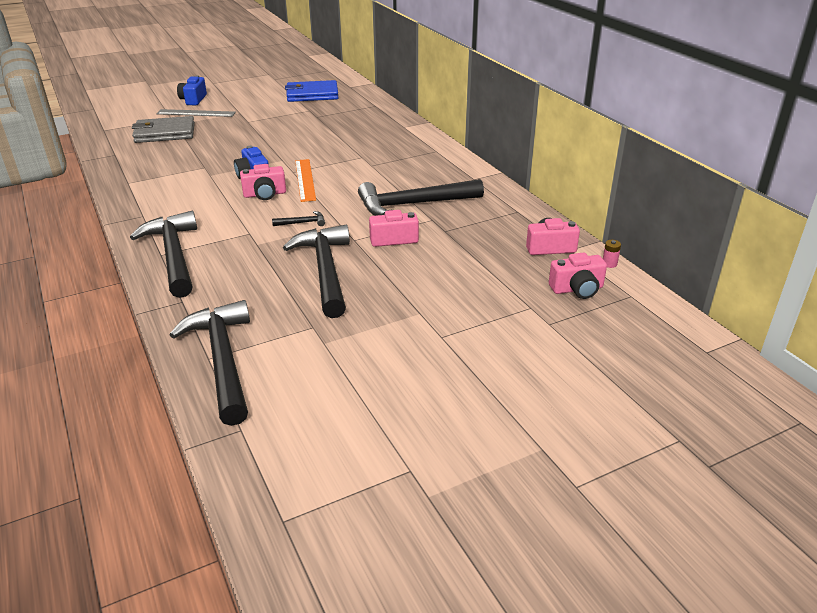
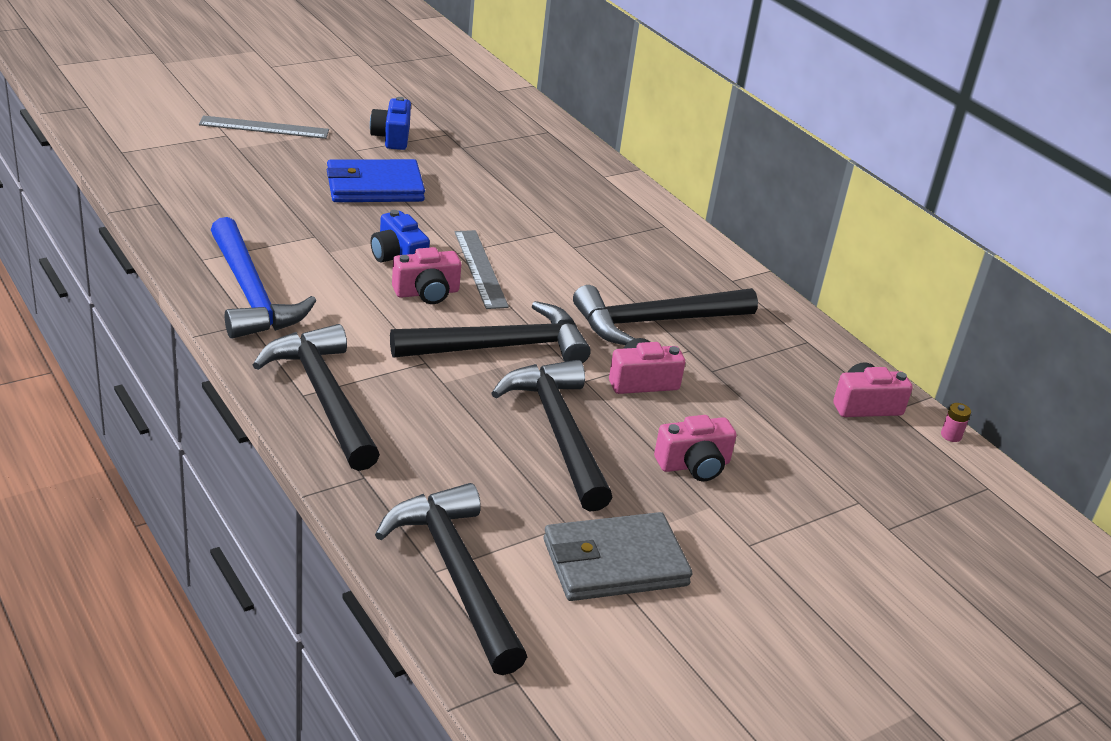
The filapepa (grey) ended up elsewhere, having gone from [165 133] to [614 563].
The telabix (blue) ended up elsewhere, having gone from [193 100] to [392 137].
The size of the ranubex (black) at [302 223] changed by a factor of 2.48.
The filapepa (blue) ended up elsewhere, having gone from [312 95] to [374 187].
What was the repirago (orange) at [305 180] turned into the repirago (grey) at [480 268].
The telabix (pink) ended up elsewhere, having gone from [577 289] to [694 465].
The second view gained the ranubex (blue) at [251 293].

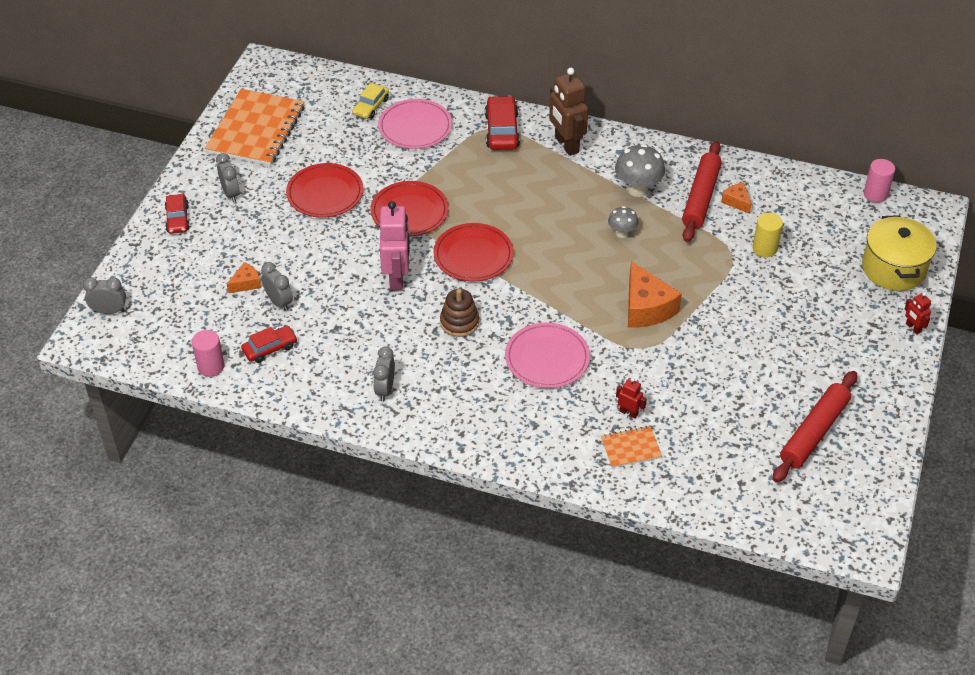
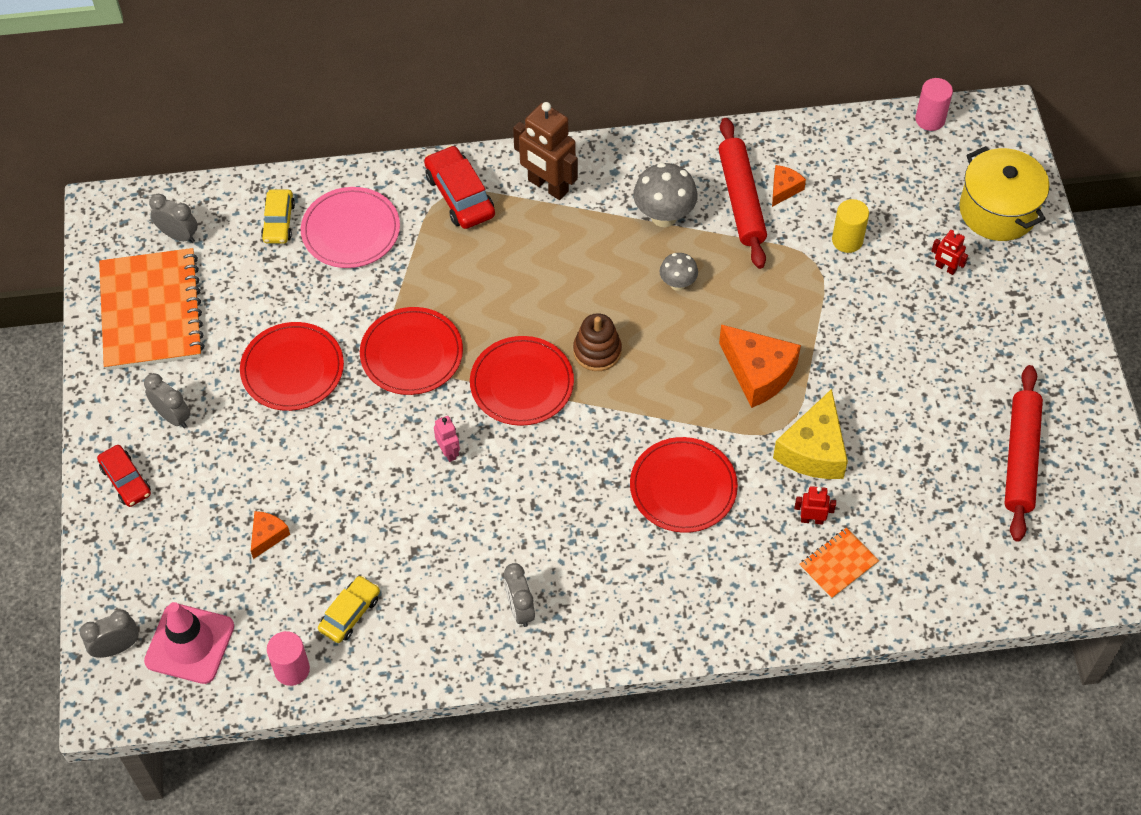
What was the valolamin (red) at [270 348] turned into the valolamin (yellow) at [350 613].
The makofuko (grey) ended up elsewhere, having gone from [279 302] to [178 235].
The size of the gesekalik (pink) at [397 278] changed by a factor of 0.48.
The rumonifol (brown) ended up elsewhere, having gone from [459 322] to [597 351].
What was the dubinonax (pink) at [547 358] turned into the dubinonax (red) at [683 487].
The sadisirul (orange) at [736 202] ended up facing another way, 90 degrees clockwise from before.
The gesekalik (red) ended up elsewhere, having gone from [913 328] to [945 268].
The second view gained the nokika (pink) at [189 644].
The second view gained the sadisirul (yellow) at [813 450].

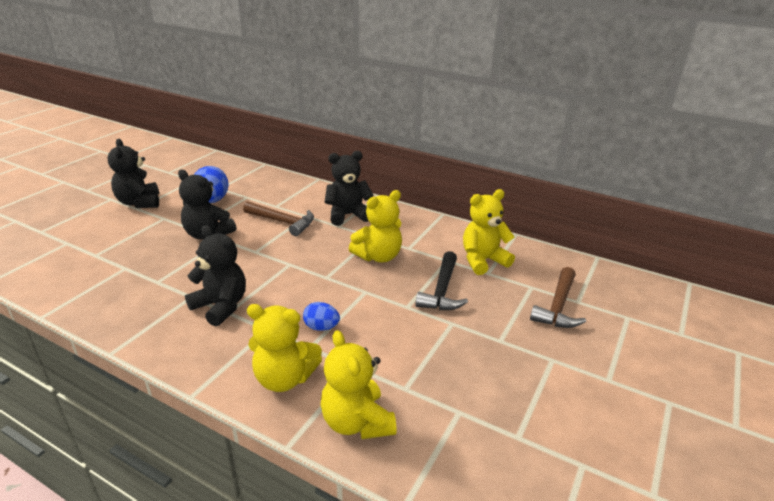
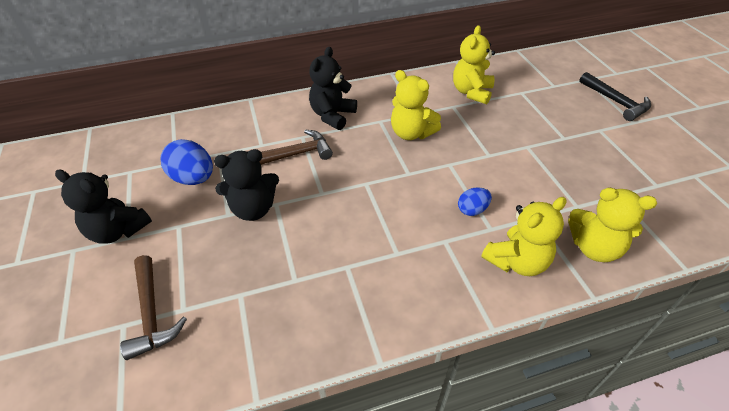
The second view lost the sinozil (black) at [221 306].
The sinozil (yellow) at [378 256] ended up facing another way, 120 degrees clockwise from before.
The ranubex (black) ended up elsewhere, having gone from [442 290] to [616 102].
The ranubex (brown) ended up elsewhere, having gone from [558 307] to [151 314].

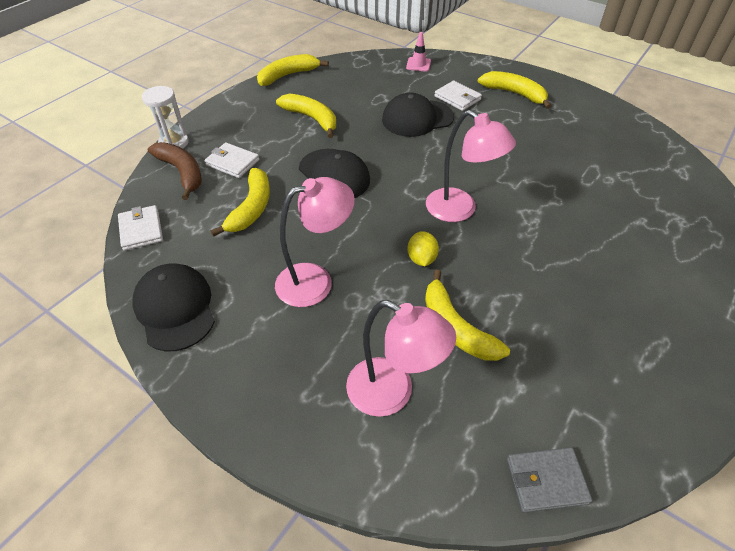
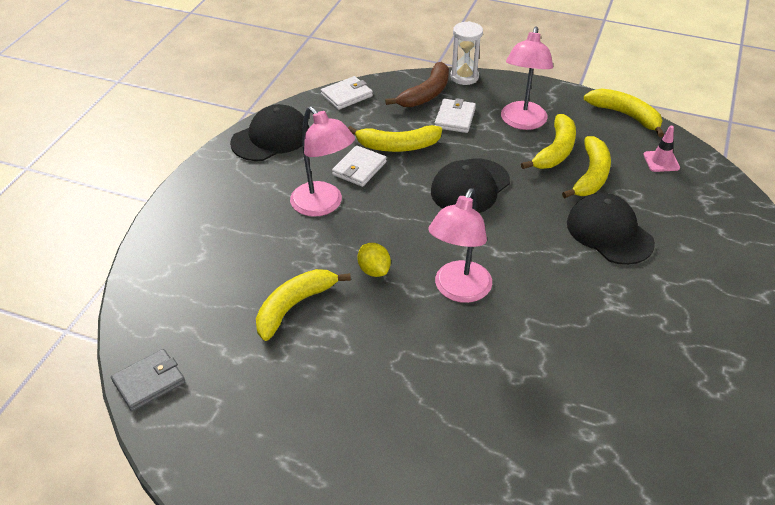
The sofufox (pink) ended up elsewhere, having gone from [392 393] to [522 122].
The nokika (pink) ended up elsewhere, having gone from [418 64] to [661 161].
The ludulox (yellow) at [421 259] ended up facing another way, 75 degrees clockwise from before.
The filapepa (white) ended up elsewhere, having gone from [457 98] to [359 168].
The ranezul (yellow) ended up elsewhere, having gone from [514 93] to [591 175].
The filapepa (grey) at [546 481] ended up facing another way, 75 degrees clockwise from before.

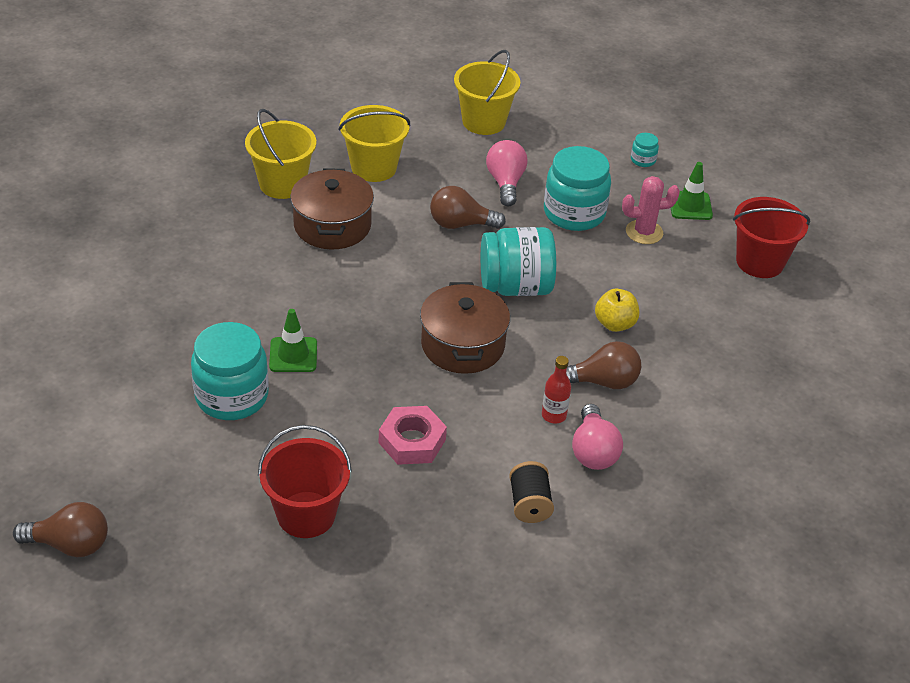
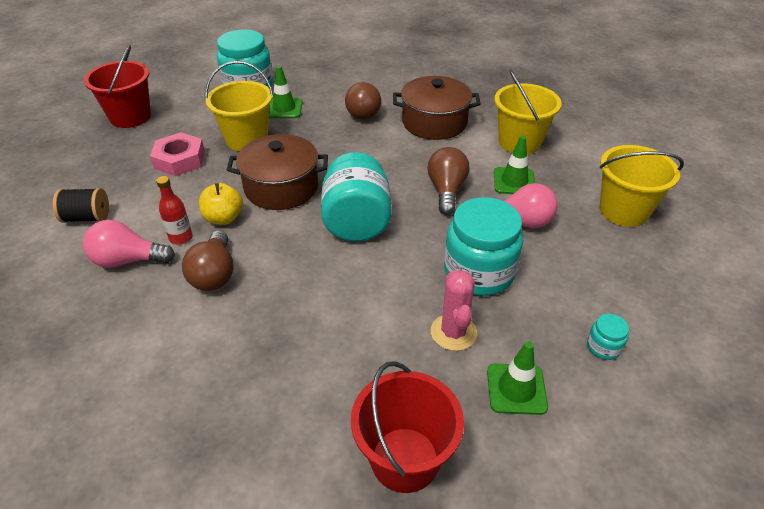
The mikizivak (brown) ended up elsewhere, having gone from [70 544] to [364 112].
The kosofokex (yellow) ended up elsewhere, having gone from [282 184] to [247 139].
The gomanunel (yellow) ended up elsewhere, having gone from [615 324] to [224 218].
The second view gained the nokika (green) at [514 181].

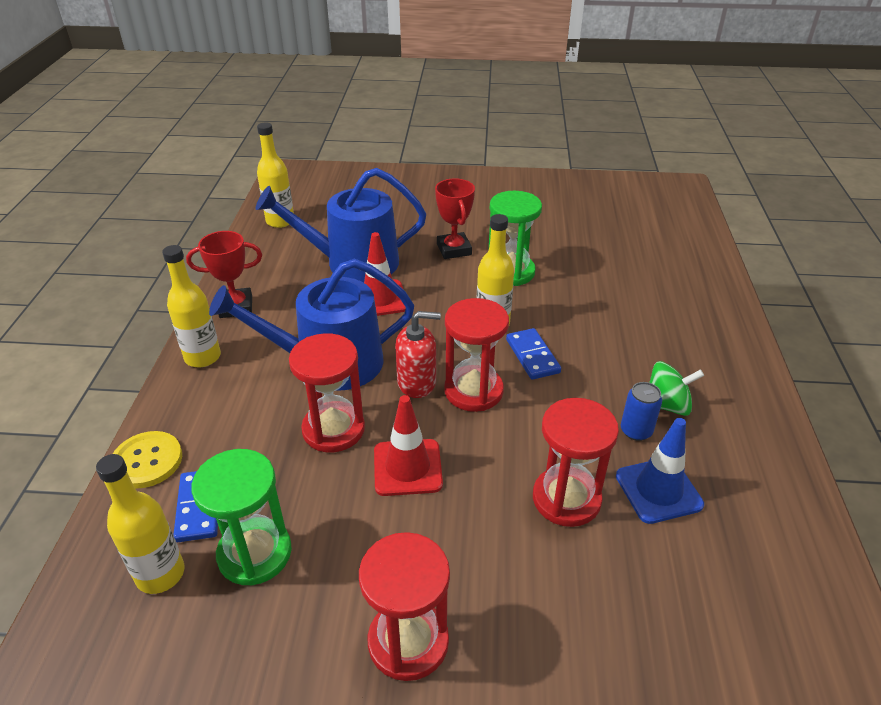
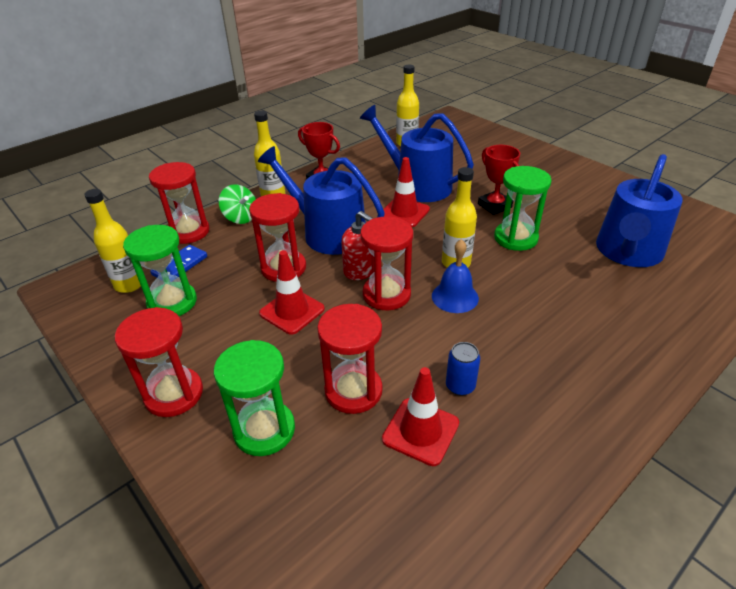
Where the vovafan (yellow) stood at [147 461], the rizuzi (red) came to stand at [188 232].
The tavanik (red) at [454 249] ended up facing another way, 60 degrees counterclockwise from before.
Where the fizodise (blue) stood at [532 356], the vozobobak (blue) came to stand at [455 297].
What was the nokika (blue) at [658 490] turned into the nokika (red) at [420 431].
The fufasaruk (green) ended up elsewhere, having gone from [667 405] to [240 217].
The second view gained the rizuzi (green) at [264 430].
The second view gained the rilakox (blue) at [627 252].

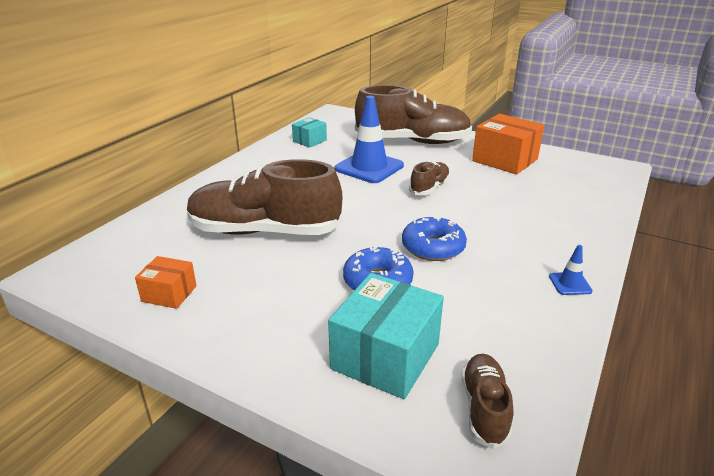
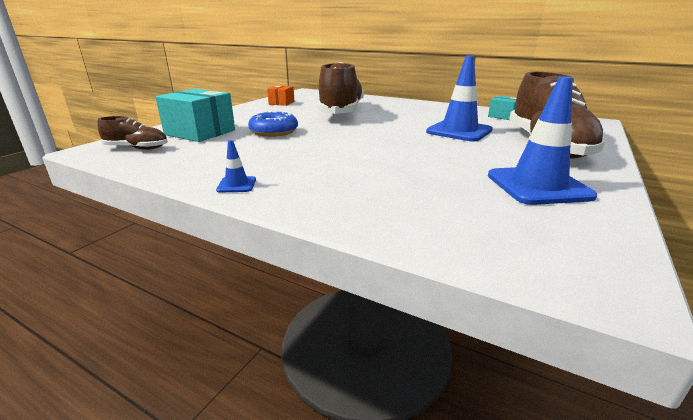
The second view lost the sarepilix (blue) at [433 247].
The second view lost the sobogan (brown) at [429 188].
Where the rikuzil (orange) stood at [505 160], the nokika (blue) came to stand at [538 186].

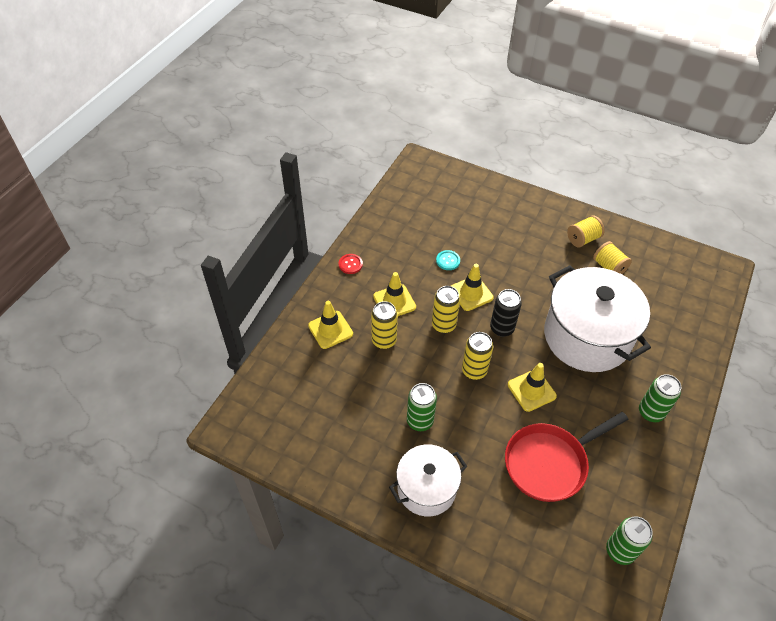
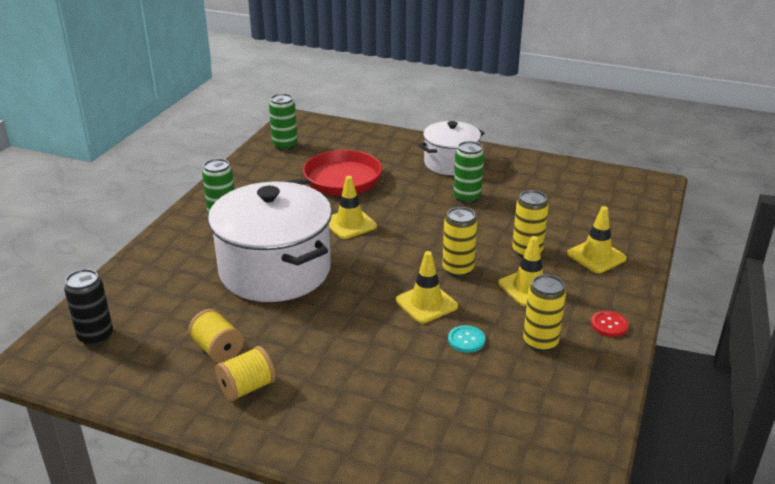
The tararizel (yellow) ended up elsewhere, having gone from [474 371] to [540 342].
The tararizel (black) ended up elsewhere, having gone from [502 328] to [96 336].

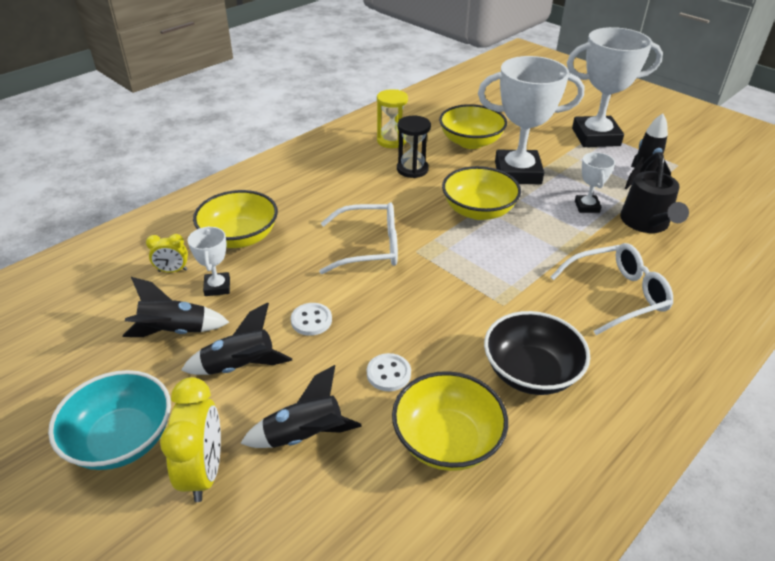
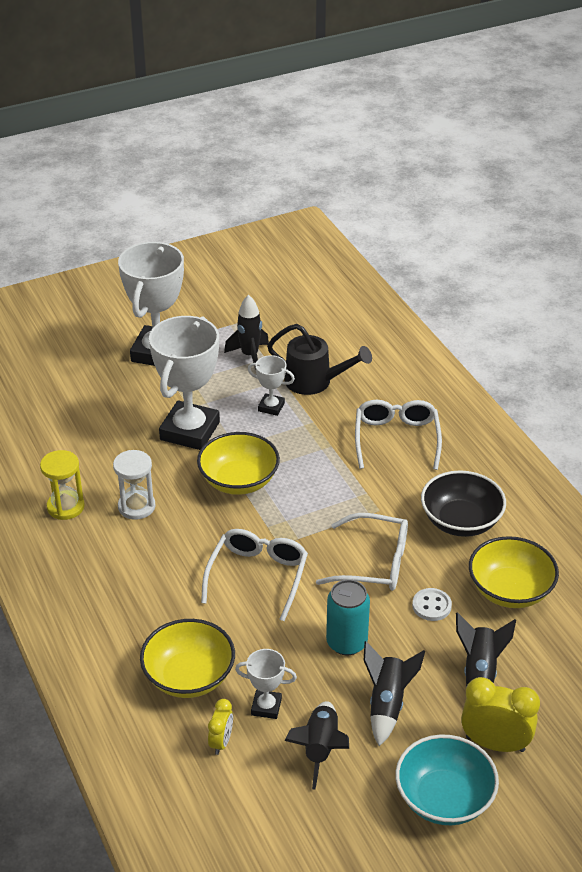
Where the vovafan (white) stood at [311 320], the tararizel (turquoise) came to stand at [346 642].
What was the rizuzi (black) at [412 169] turned into the rizuzi (white) at [136 506].
The second view lost the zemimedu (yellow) at [470 142].
The second view gained the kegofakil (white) at [374 563].

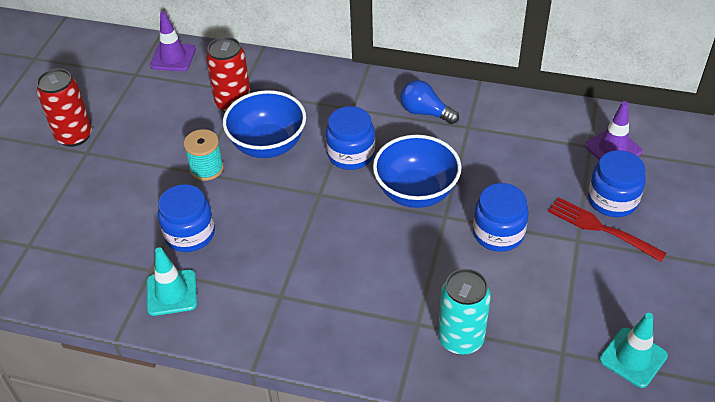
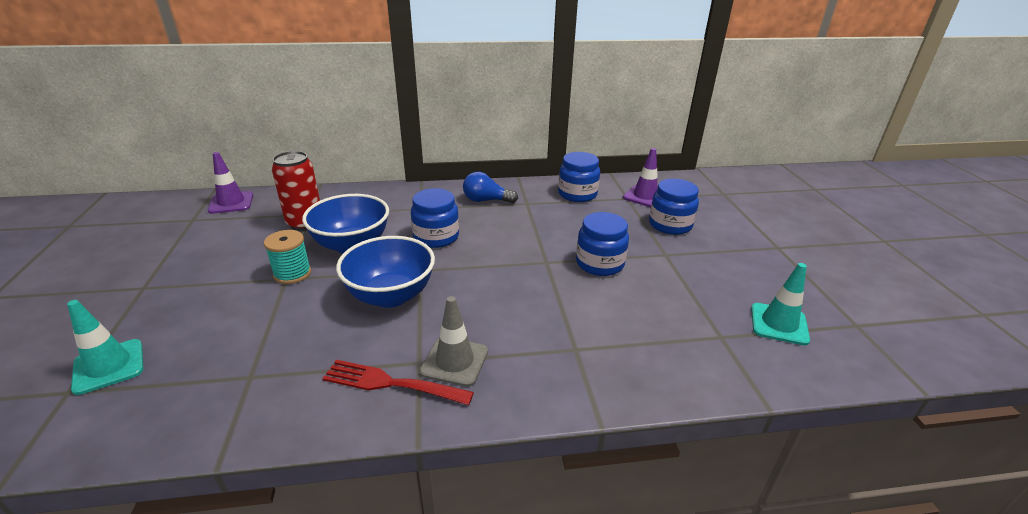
The second view lost the tararizel (red) at [74 136].
The nokika (turquoise) ended up elsewhere, having gone from [171 293] to [109 366].
The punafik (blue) ended up elsewhere, having gone from [190 234] to [577 194].
The zemimedu (blue) ended up elsewhere, having gone from [416 192] to [391 296].
The second view lost the tararizel (turquoise) at [461 339].
The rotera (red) ended up elsewhere, having gone from [602 228] to [393 383].
The second view gained the nokika (grey) at [454 361].

